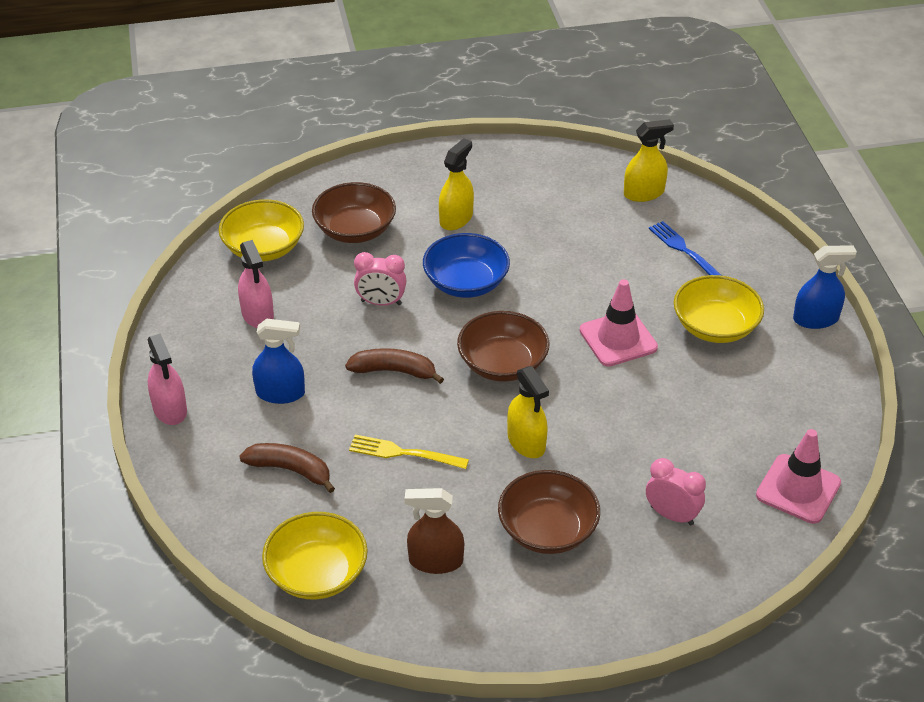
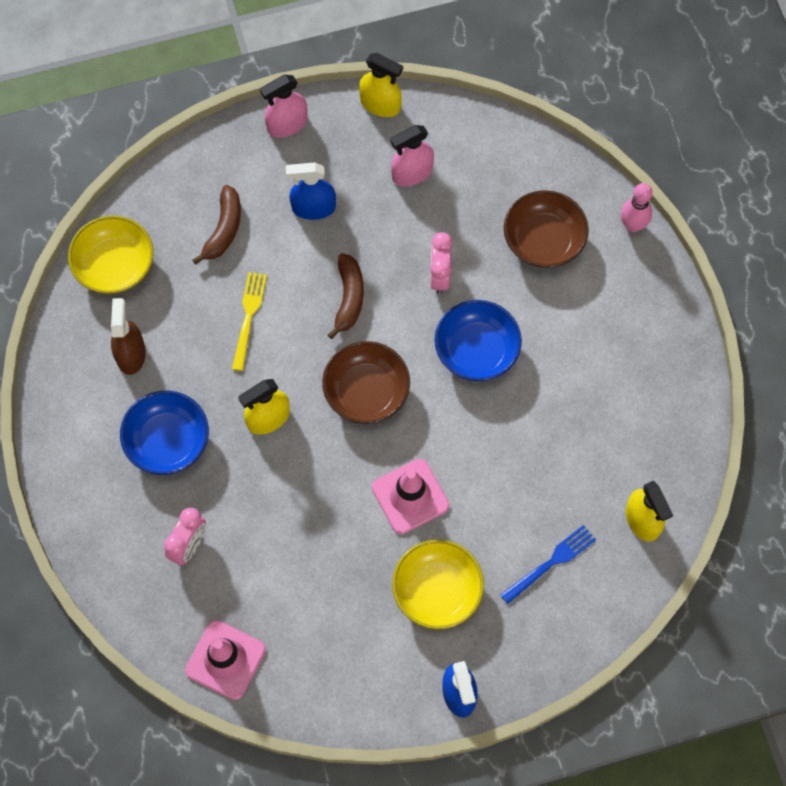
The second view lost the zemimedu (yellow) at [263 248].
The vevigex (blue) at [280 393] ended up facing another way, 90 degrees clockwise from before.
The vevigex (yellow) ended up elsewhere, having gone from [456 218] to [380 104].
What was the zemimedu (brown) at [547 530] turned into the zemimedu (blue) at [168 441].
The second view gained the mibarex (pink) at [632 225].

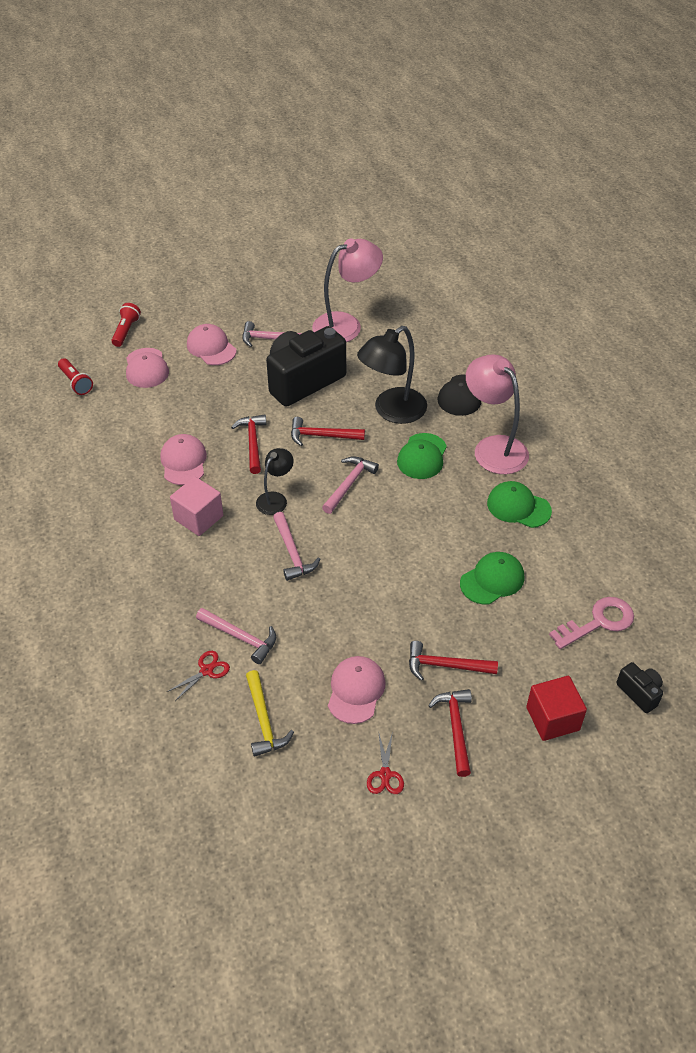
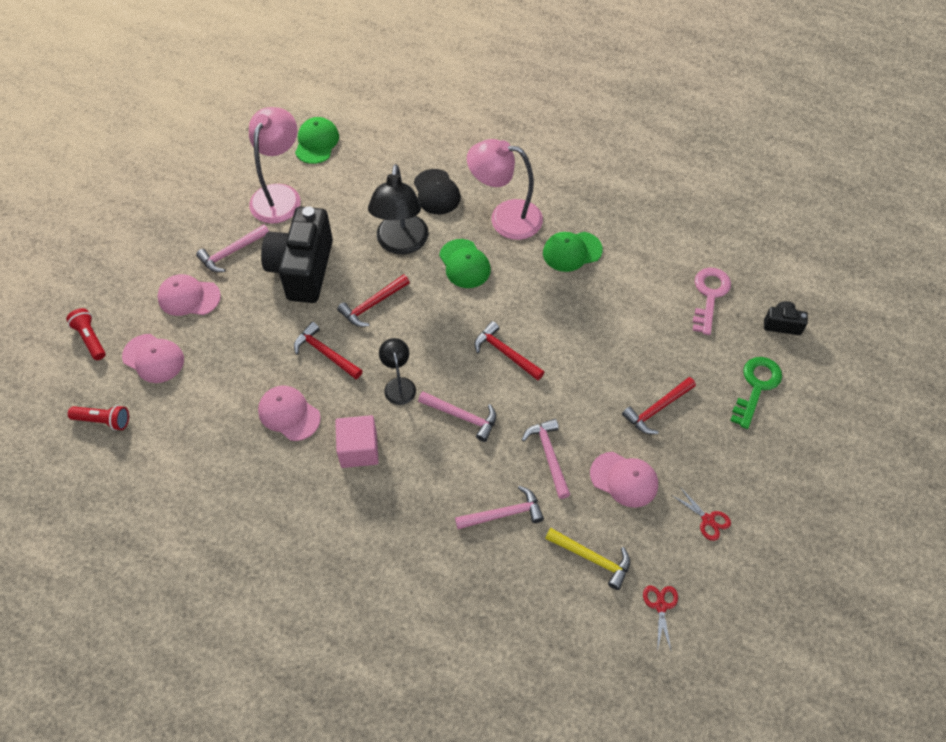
The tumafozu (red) ended up elsewhere, having gone from [206 670] to [660 606].
The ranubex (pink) ended up elsewhere, having gone from [349 484] to [549 456].
The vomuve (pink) at [356 690] ended up facing another way, 150 degrees clockwise from before.
The ranubex (red) ended up elsewhere, having gone from [455 728] to [505 353].
The vomuve (green) ended up elsewhere, having gone from [492 580] to [317 142].
Where the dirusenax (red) stood at [552 718], the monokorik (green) came to stand at [756 387].

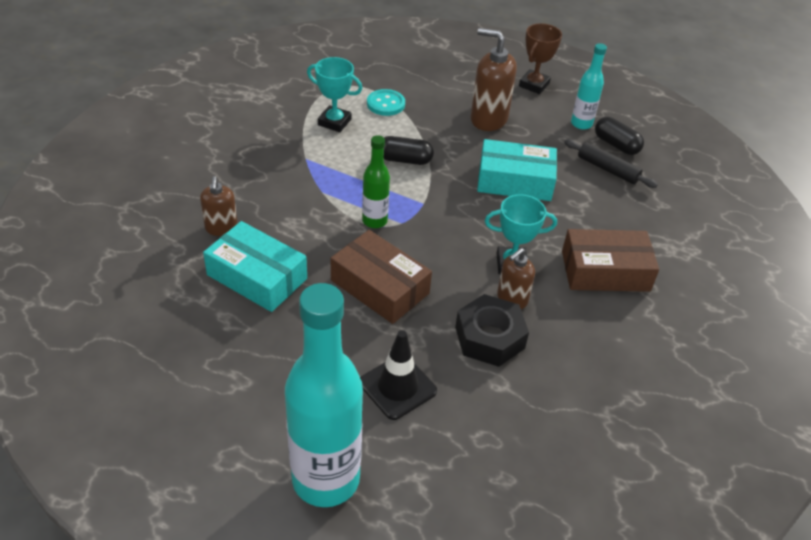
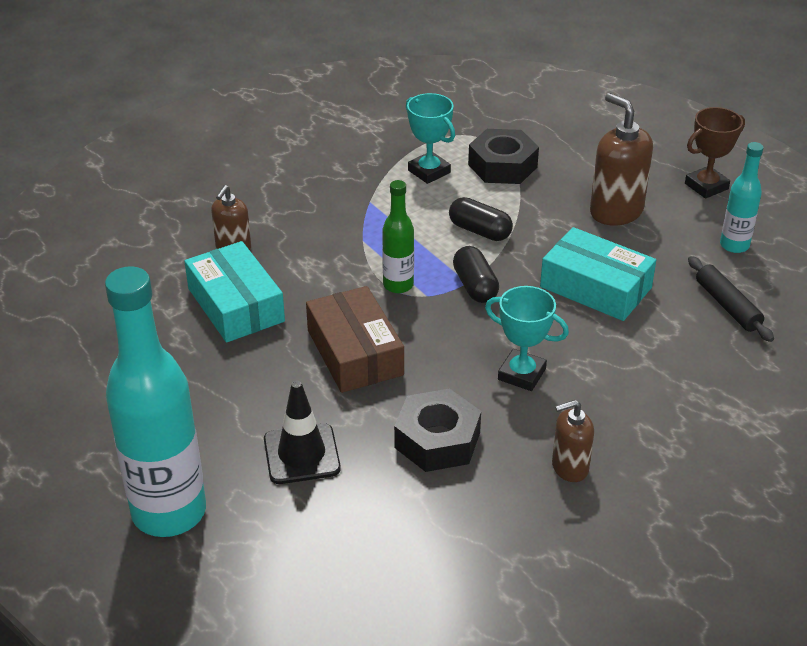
Where the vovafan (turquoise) stood at [385 104], the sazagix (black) came to stand at [502 166].
The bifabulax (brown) ended up elsewhere, having gone from [512 299] to [569 467].
The second view lost the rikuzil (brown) at [605 271].
The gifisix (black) ended up elsewhere, having gone from [616 145] to [475 286].

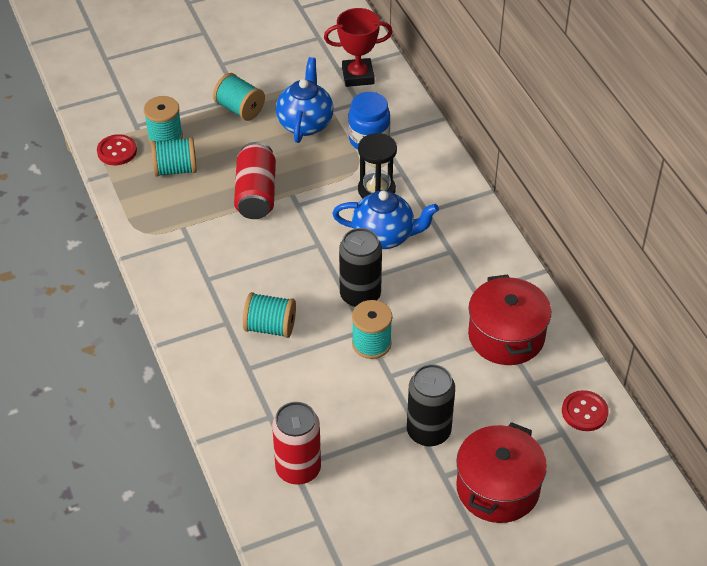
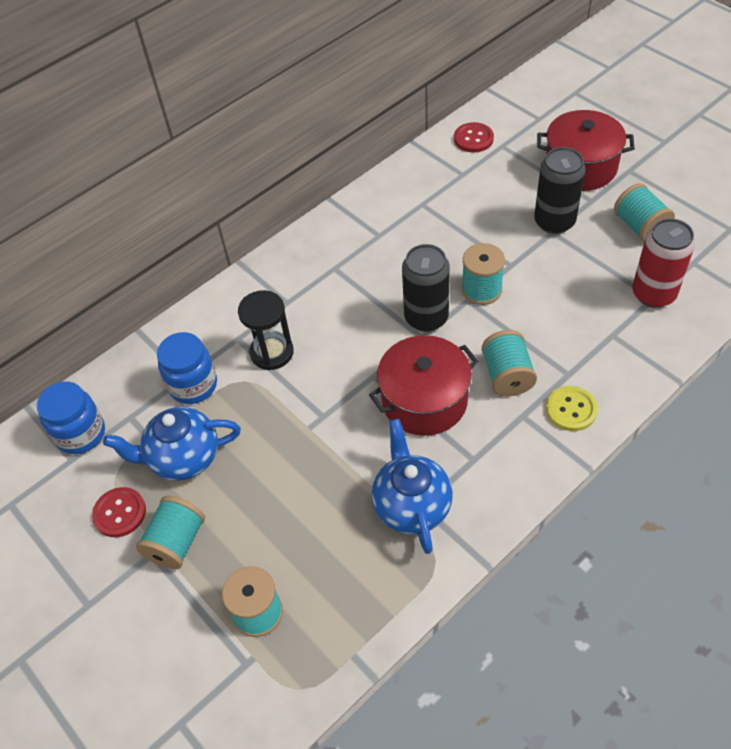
The vovafan (red) ended up elsewhere, having gone from [117 151] to [120 513].
The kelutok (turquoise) ended up elsewhere, having gone from [175 169] to [640 226].
The second view lost the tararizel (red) at [256 194].
Where the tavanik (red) stood at [358 76], the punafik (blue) came to stand at [81 434].
The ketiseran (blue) ended up elsewhere, having gone from [384 236] to [411 505].
The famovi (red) ended up elsewhere, having gone from [506 336] to [424 400].
The second view gained the vovafan (yellow) at [571 409].

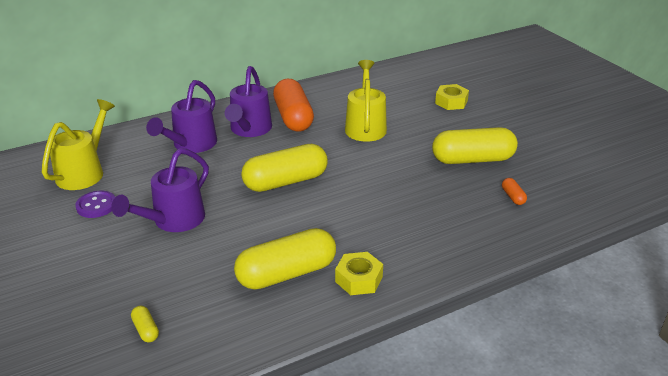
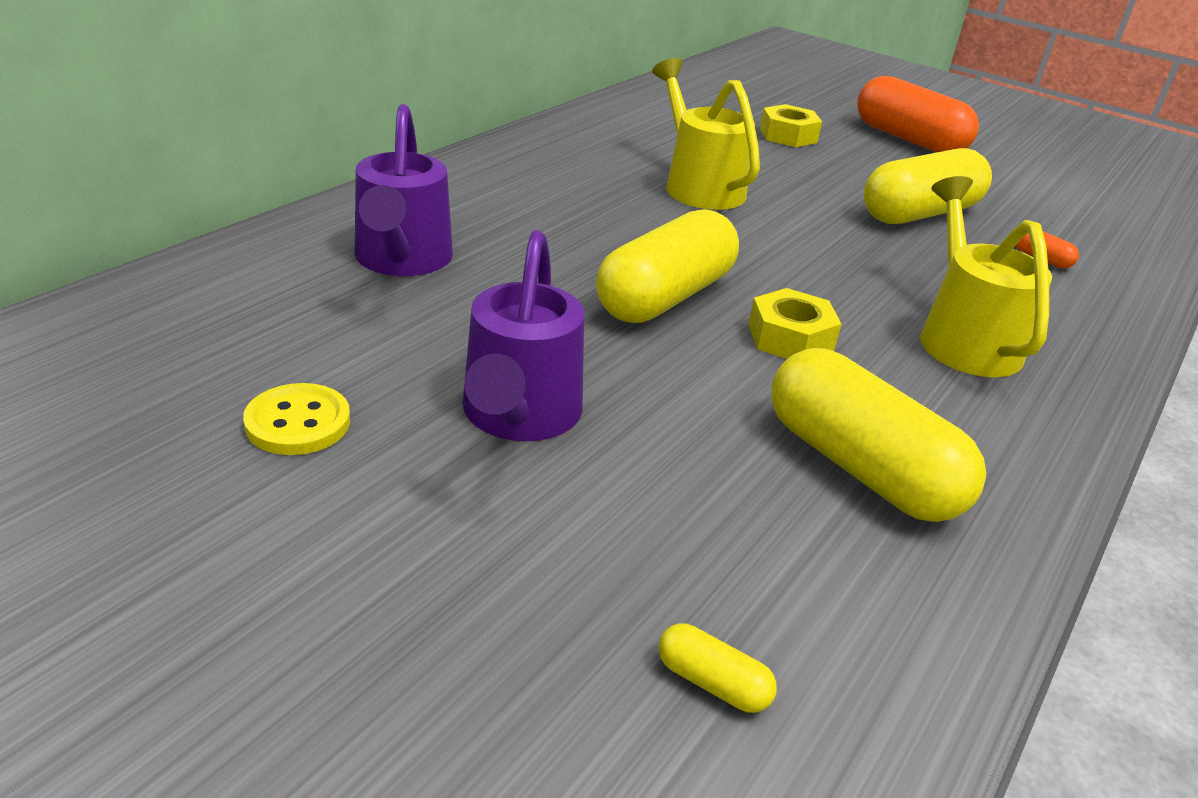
The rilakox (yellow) ended up elsewhere, having gone from [84 172] to [964 337].
What was the vovafan (purple) at [96 205] turned into the vovafan (yellow) at [298 422].
The second view lost the rilakox (purple) at [249 130].
The gifisix (yellow) at [287 273] ended up facing another way, 75 degrees counterclockwise from before.
The gifisix (orange) ended up elsewhere, having gone from [293 117] to [909 139].
The sazagix (yellow) ended up elsewhere, having gone from [359 279] to [790 338].

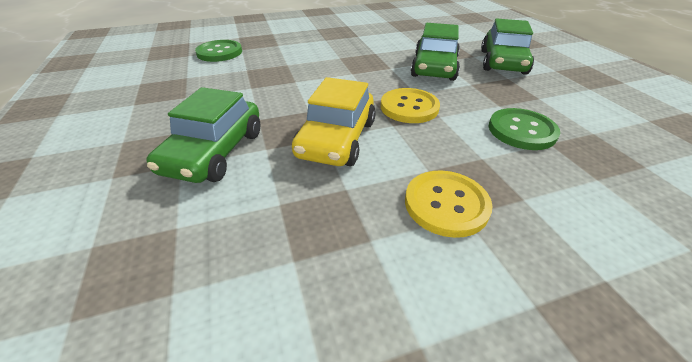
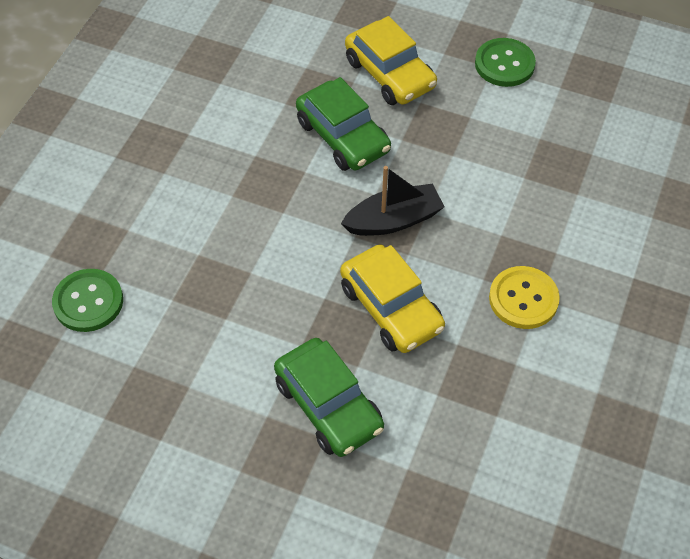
Where the vovafan (yellow) stood at [409 107], the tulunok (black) came to stand at [393 220].
What was the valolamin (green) at [502 62] turned into the valolamin (yellow) at [390 74].
The vovafan (green) ended up elsewhere, having gone from [521 131] to [504 64].

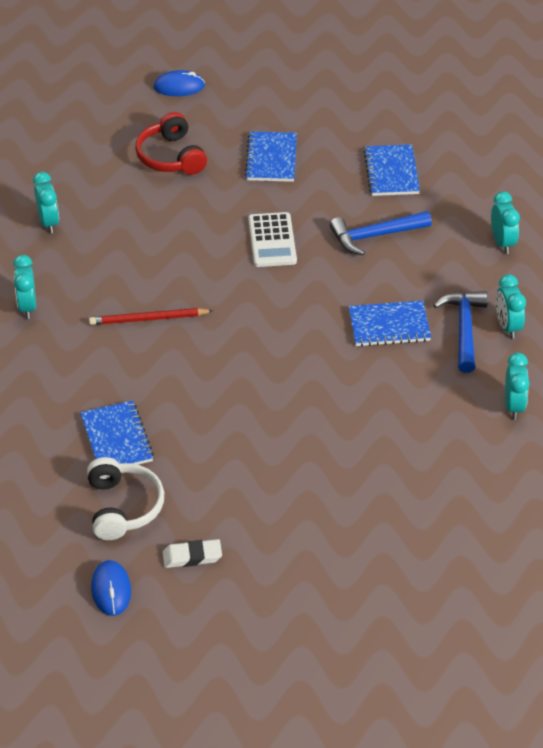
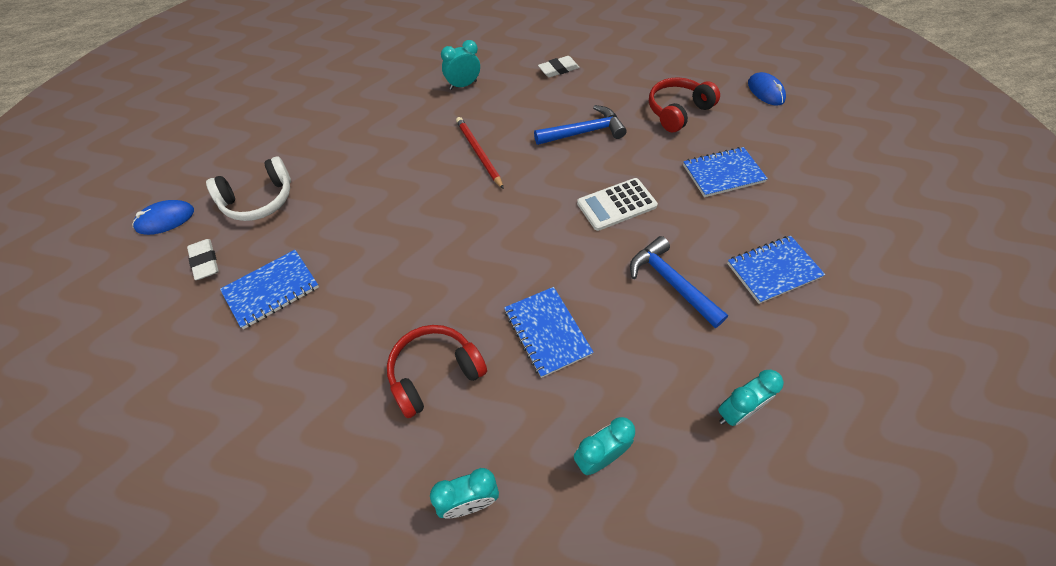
Where the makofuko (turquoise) stood at [48 222], the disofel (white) came to stand at [558 69].
The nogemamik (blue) ended up elsewhere, having gone from [116 439] to [271 290].
The ranubex (blue) ended up elsewhere, having gone from [464 329] to [583 132].
The second view gained the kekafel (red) at [434 373].

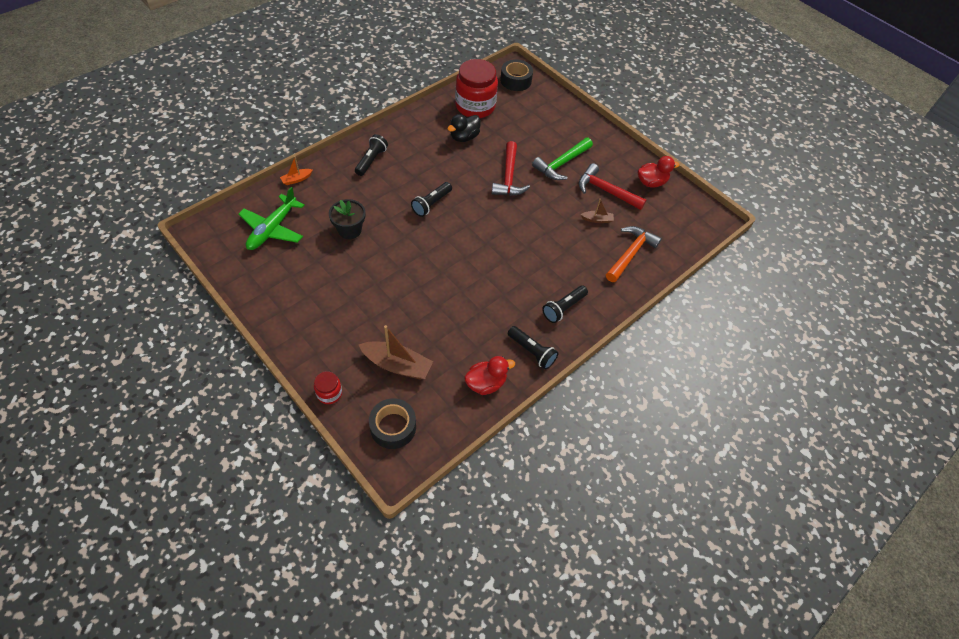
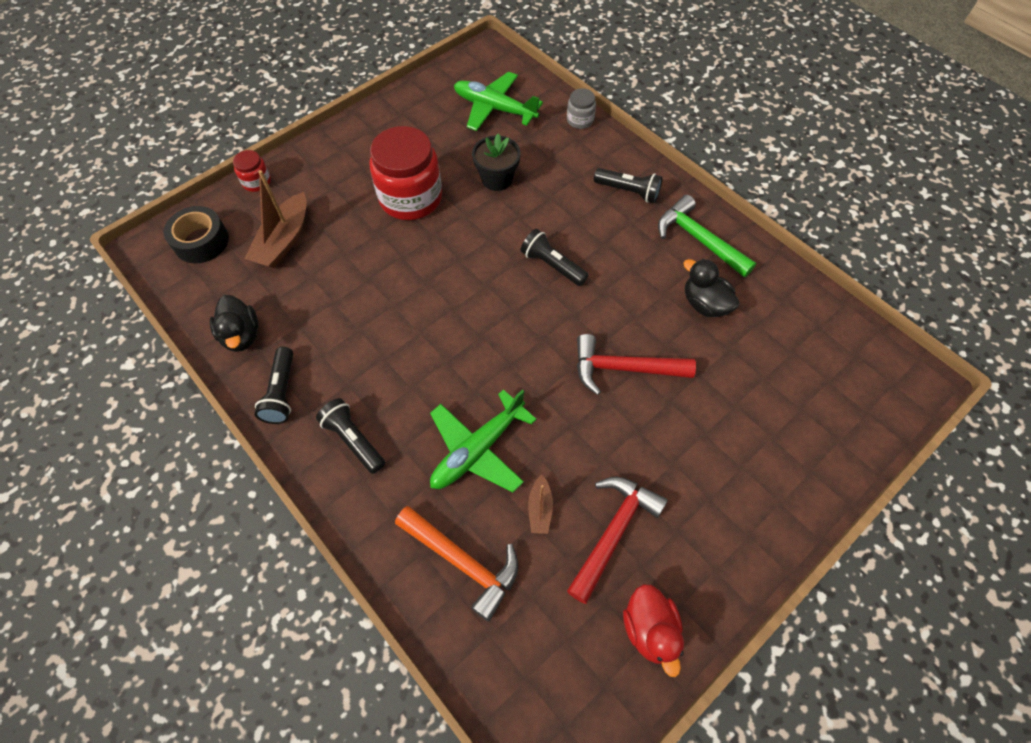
Where the tulunok (orange) stood at [297 179], the punafik (grey) came to stand at [580 120].
The punafik (red) ended up elsewhere, having gone from [475 106] to [410 198].
What was the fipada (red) at [486 383] turned into the fipada (black) at [241 335].
The second view lost the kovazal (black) at [515 80].
The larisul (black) at [532 352] ended up facing another way, 45 degrees counterclockwise from before.
The ranubex (green) ended up elsewhere, having gone from [561 164] to [698 239].
The second view gained the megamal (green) at [477 449].

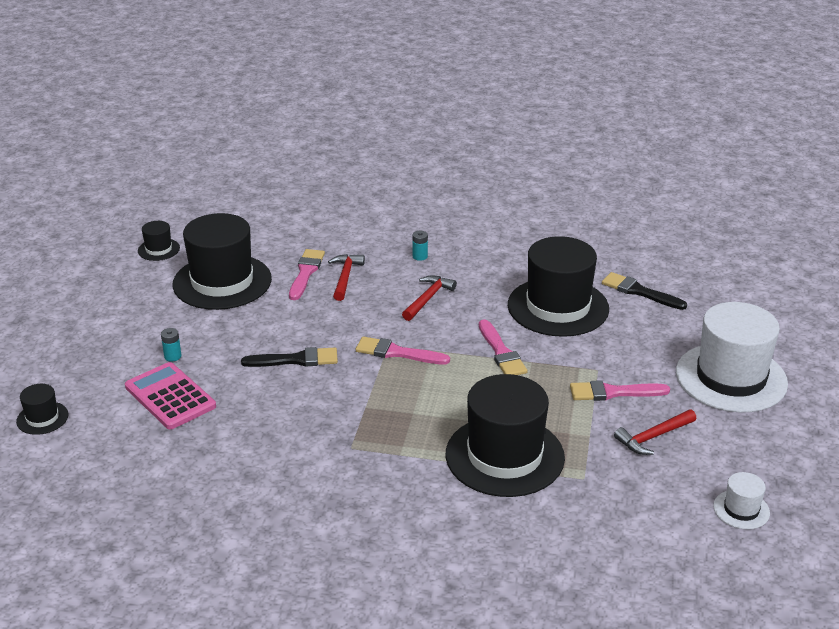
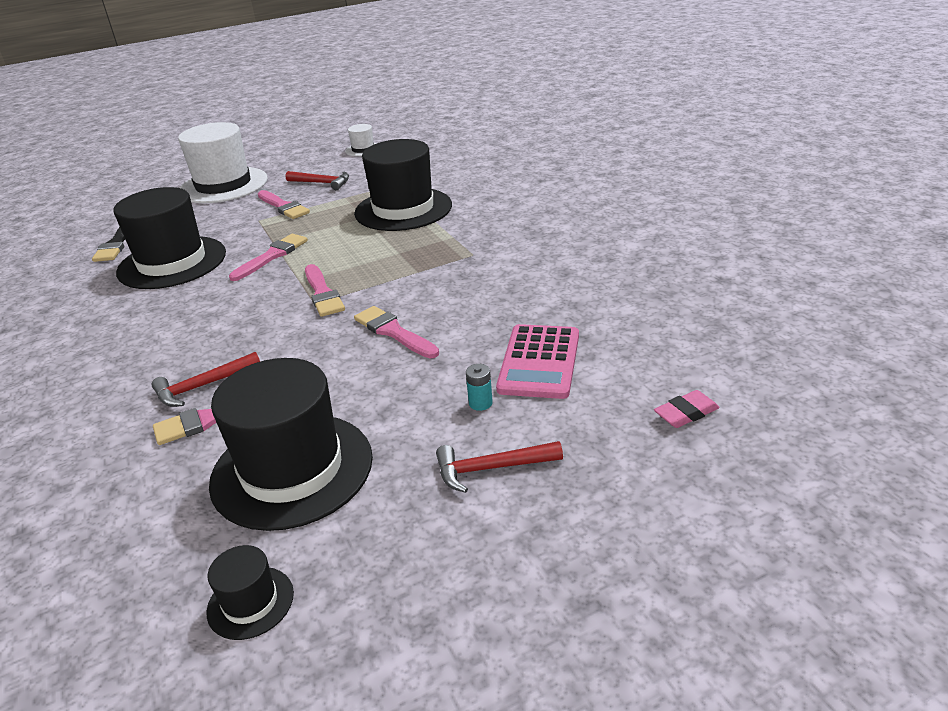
Where the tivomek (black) stood at [42 418], the disofel (pink) came to stand at [686 413].
What was the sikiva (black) at [296 360] turned into the sikiva (pink) at [394 332].
The ranubex (red) ended up elsewhere, having gone from [428 299] to [491 468].
The second view lost the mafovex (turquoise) at [420 256].

